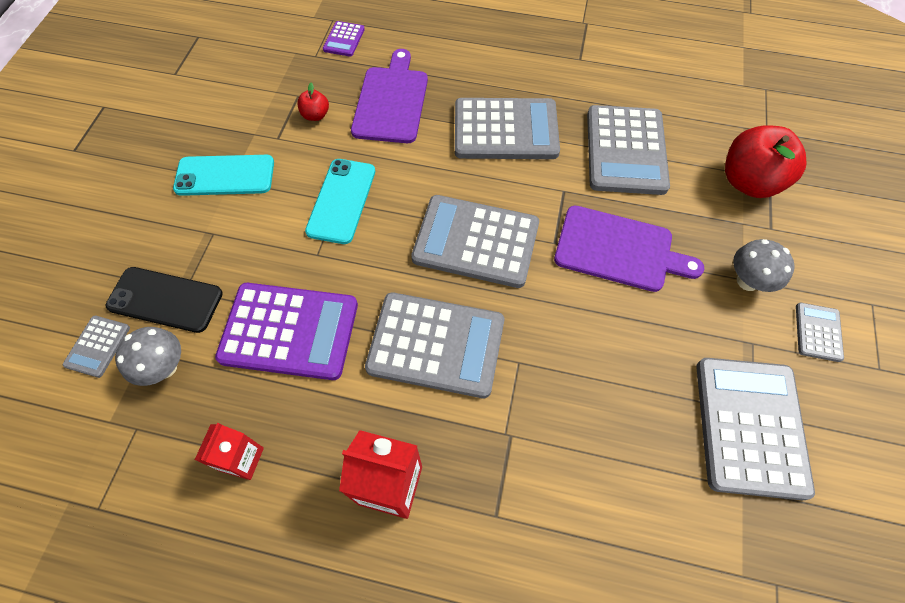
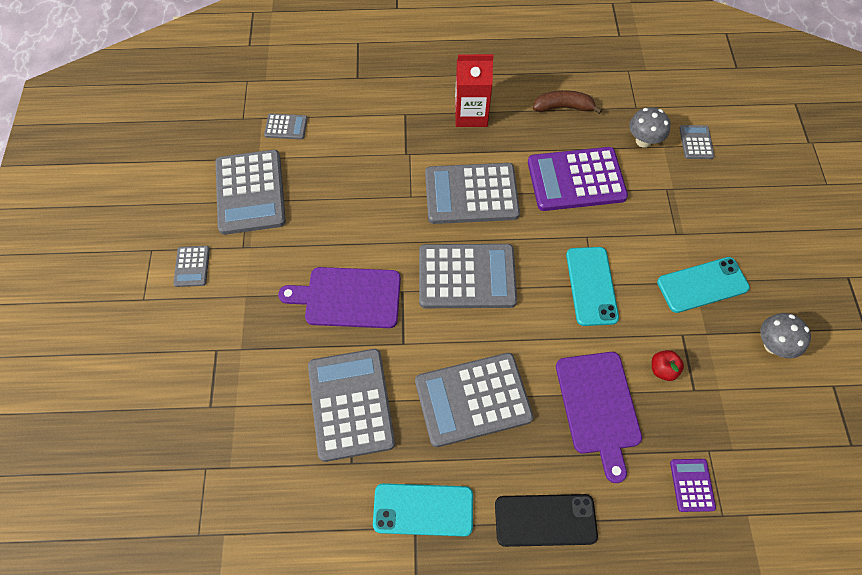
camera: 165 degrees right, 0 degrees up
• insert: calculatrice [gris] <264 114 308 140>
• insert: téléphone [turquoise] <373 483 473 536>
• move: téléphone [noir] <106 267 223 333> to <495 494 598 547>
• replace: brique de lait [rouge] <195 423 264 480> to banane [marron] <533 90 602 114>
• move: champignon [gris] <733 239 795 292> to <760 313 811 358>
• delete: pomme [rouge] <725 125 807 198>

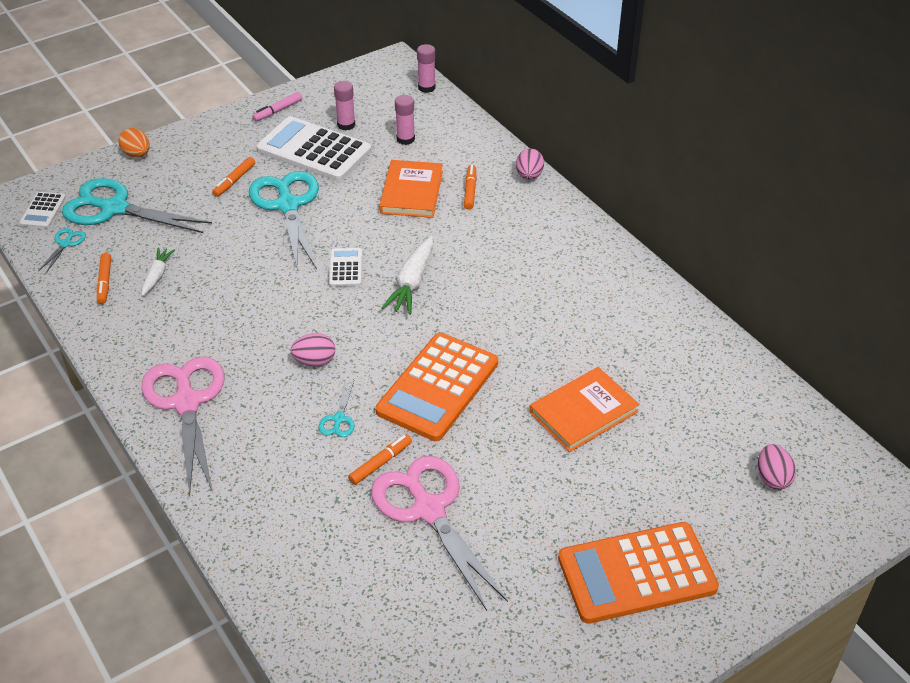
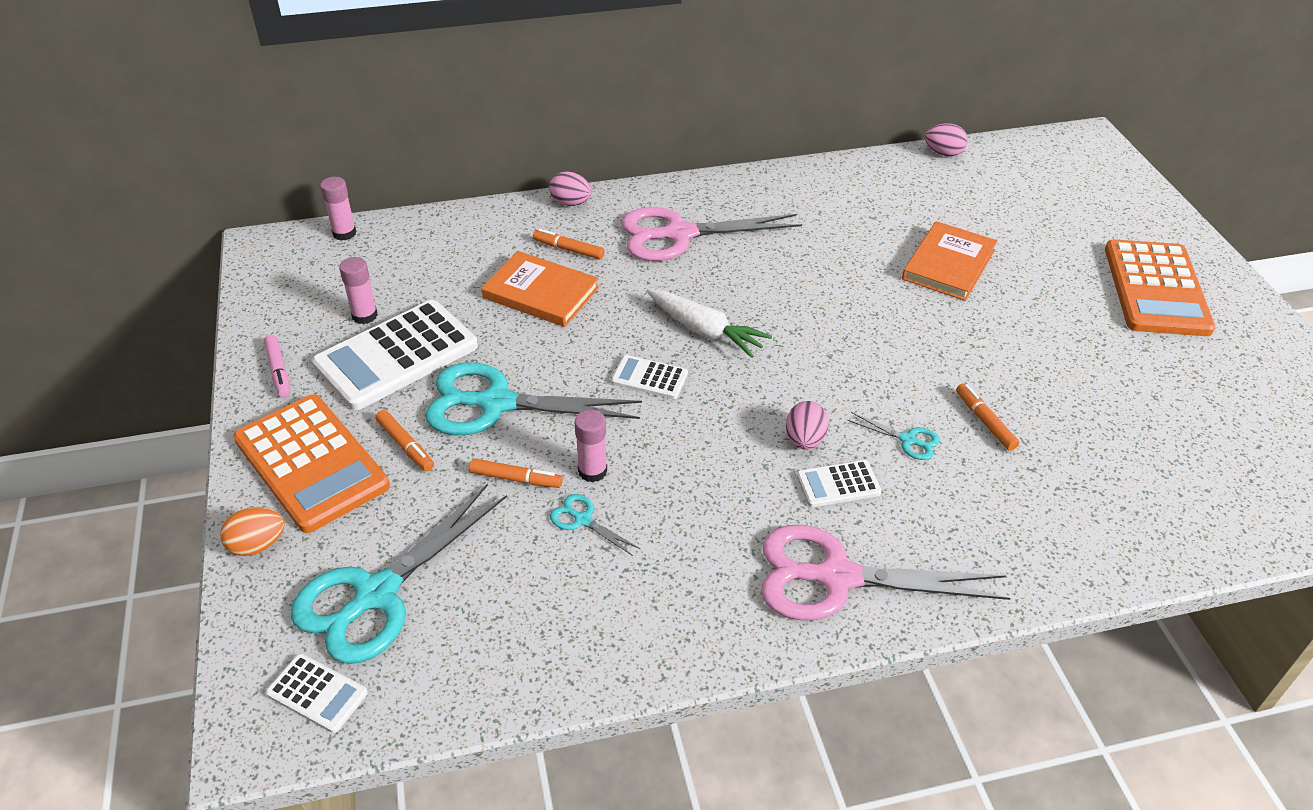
camera: 70 degrees left, 0 degrees up
• move: calculatrice [orange] <376 333 498 441> to <233 394 390 533>
• move: feutre [orange] <97 253 111 304> to <469 458 563 488>
• move: ciseaux [turquoise] <38 228 86 273> to <550 494 640 556>
• move: bâton de colle [rose] <395 95 415 145> to <574 409 607 482>
• move: ciseaux [rose] <371 456 508 611> to <621 207 802 261>
• insert: calculatrice [blanc] <797 460 882 507>
• rotate: livre [orange] <529 367 639 452> = <902 221 998 301> 45 degrees clockwise
• move: œuf [rose] <758 444 796 490> to <925 123 968 156>
• delete: carotte [blanc] <142 247 175 296>

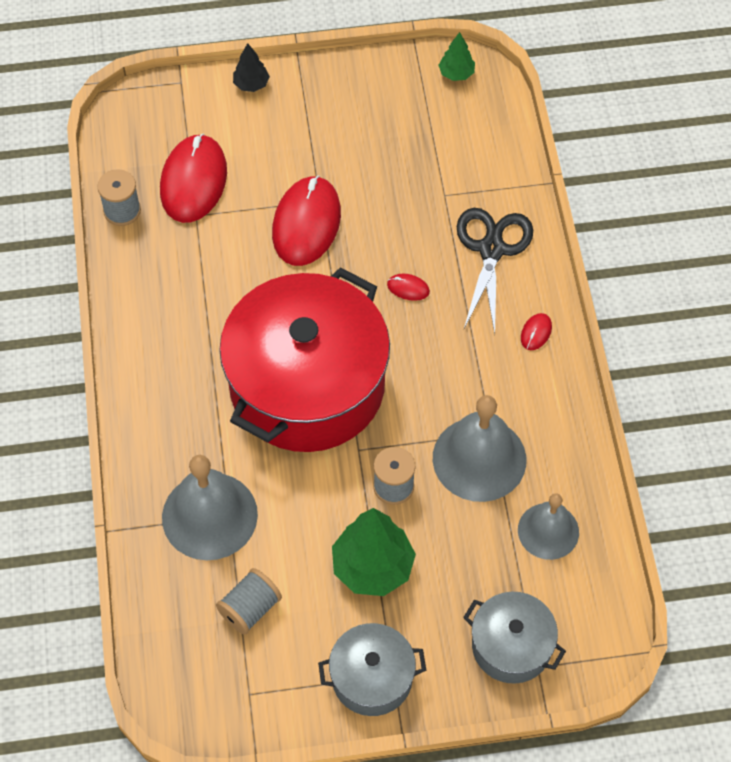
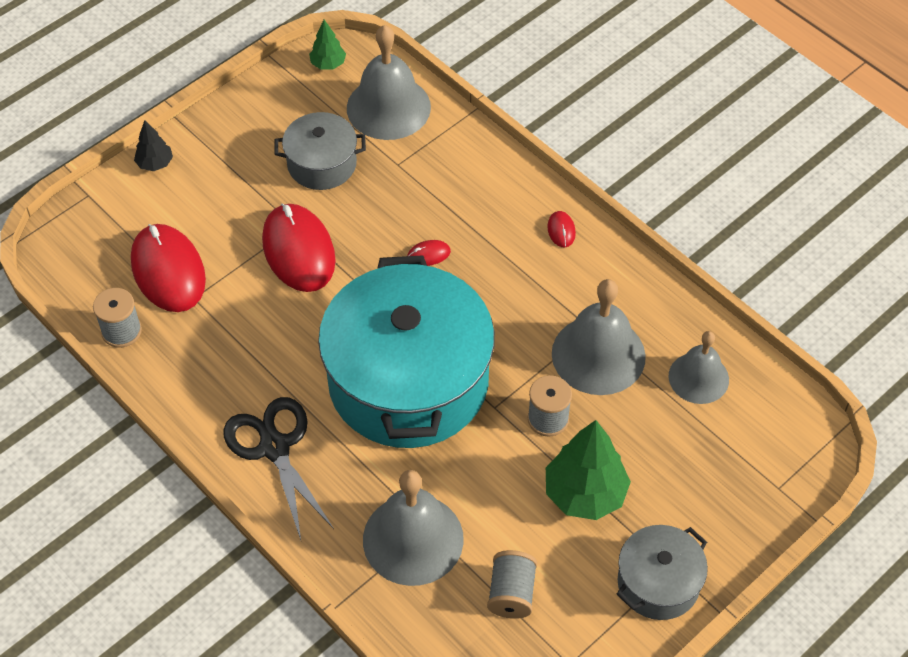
camera: 35 degrees left, 5 degrees down
• move: ciseaux [noir] <457 208 533 334> to <223 397 334 540>
• move: marmite [gris] <463 592 566 684> to <274 112 366 190>
• recolor: marmite [rouge] <219 267 390 452> to marmite [turquoise] <318 255 495 448>
• insert: cloche [gris] <347 25 431 140>

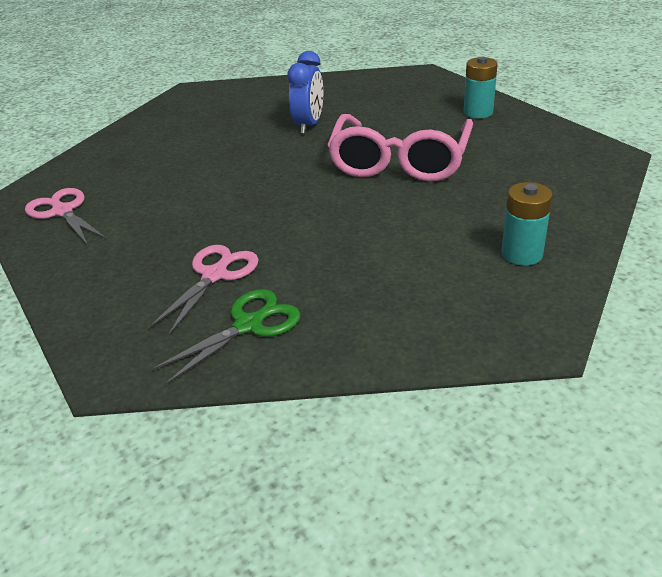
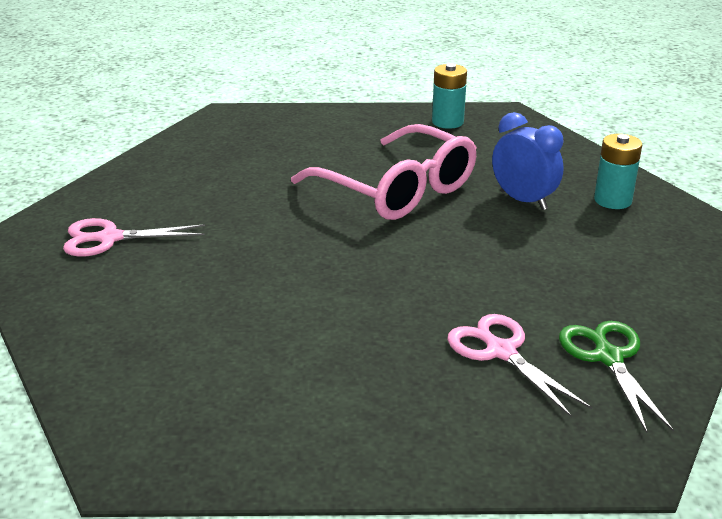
camera: 60 degrees left, 5 degrees down
• move: ciseaux [rose] <25 188 107 244> to <63 218 205 257>
• move: pile [turquoise] <464 57 498 118> to <432 63 467 129>
• move: réveil [bleu] <288 51 323 134> to <492 112 564 210>

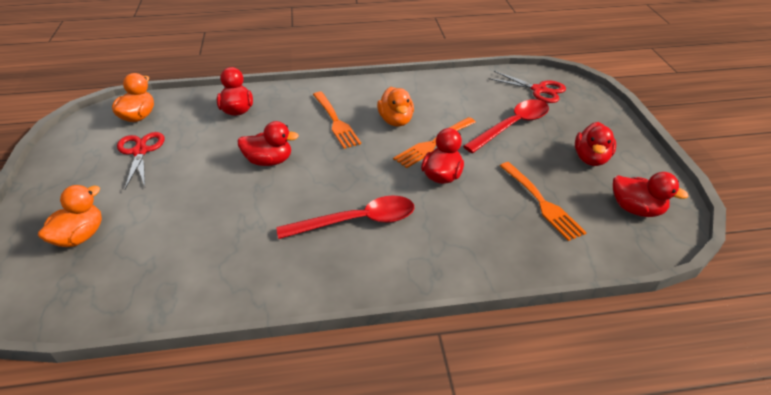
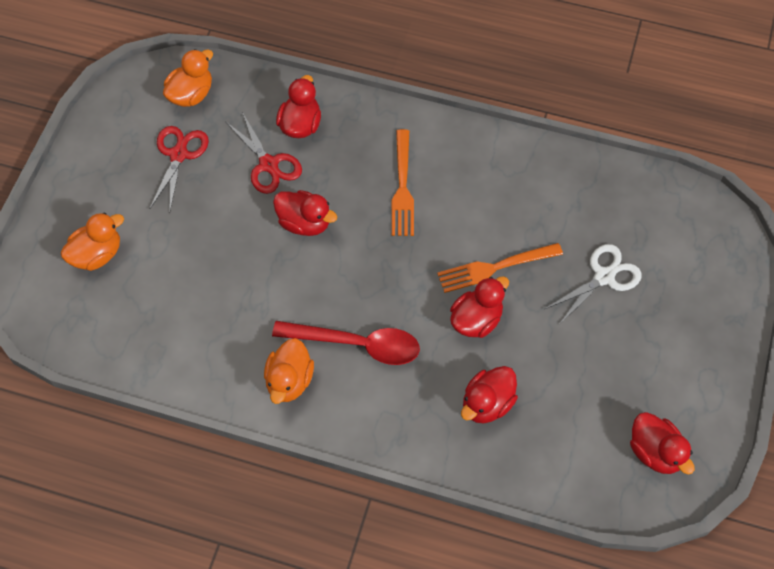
camera: 25 degrees right, 20 degrees up
• move: ciseaux [rouge] <488 71 566 103> to <225 112 302 194>
• move: canard [orange] <377 87 414 126> to <264 338 314 404>
• move: canard [rouge] <575 122 616 166> to <461 366 518 423>
• replace: cuillère [rouge] <463 99 549 153> to ciseaux [blanc] <545 244 642 325>
• delete: fourchette [orange] <500 162 587 241>

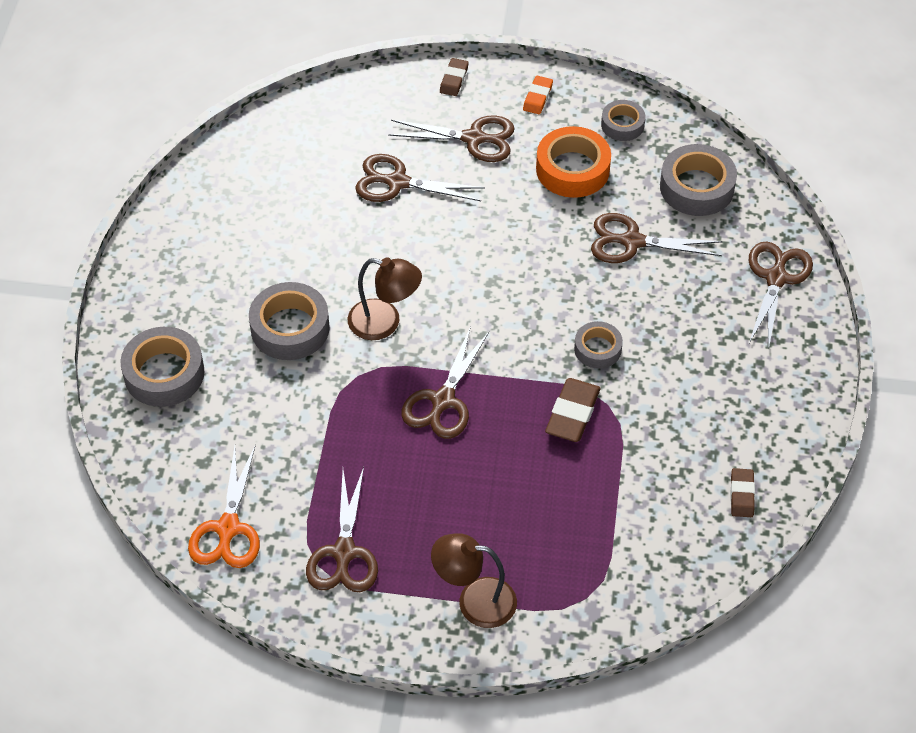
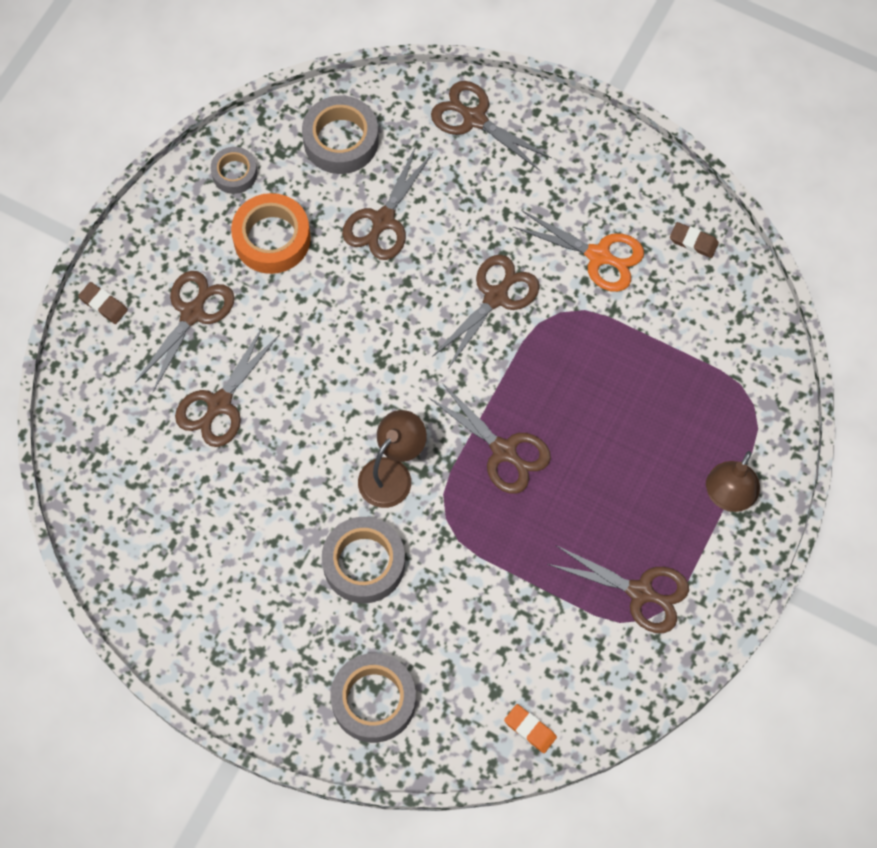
camera: 70 degrees left, 15 degrees up
• replace: ruban adhésif [gris] <574 321 623 369> to ciseaux [marron] <432 255 540 369>
• move: gomme [orange] <523 76 553 114> to <504 704 557 753>
• move: ciseaux [orange] <188 444 260 568> to <513 210 644 292>
• delete: gomme [marron] <545 378 601 442>

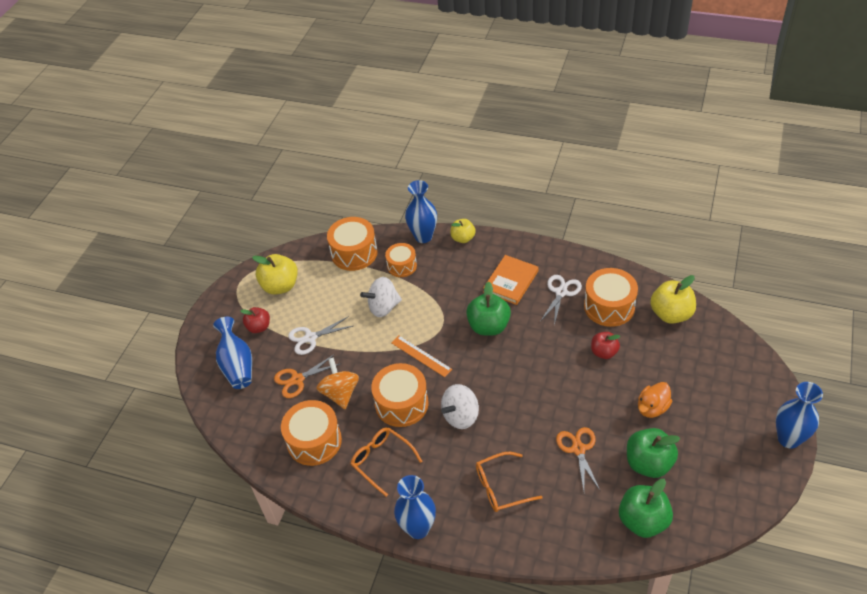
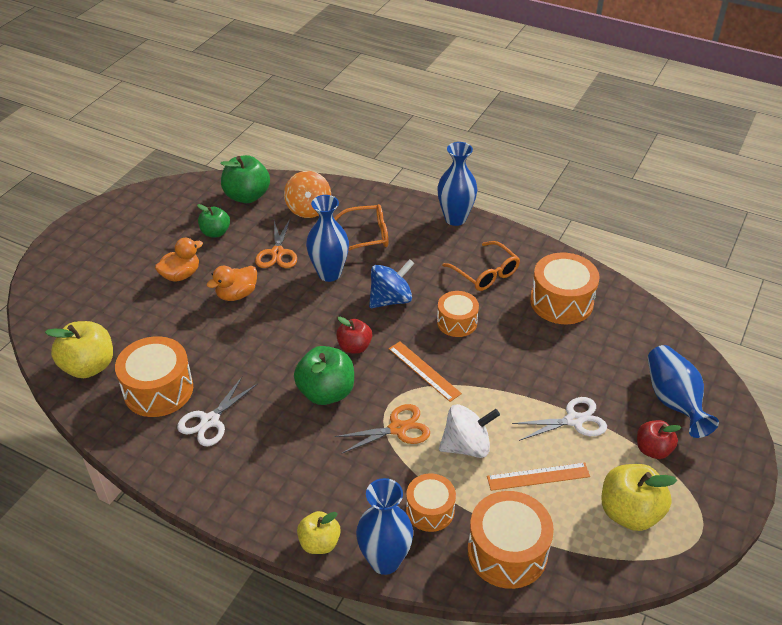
camera: 175 degrees left, 5 degrees down
• resize: pomme [vert] <627 428 680 478> = <197 204 230 237> x0.63
• insert: canard [orange] <206 266 257 301>
• move: toupie [orange] <316 357 359 409> to <284 171 331 218>
• move: vase [bleu] <776 382 823 448> to <306 195 349 282>
• move: ciseaux [orange] <274 354 342 398> to <335 404 430 454>
• move: pomme [rouge] <591 332 620 359> to <336 317 372 354>
• recolor: toupie [blanc] <441 384 479 429> to toupie [bleu] <369 259 414 308>
• resize: tambour [orange] <371 363 429 427> = <437 291 479 337> x0.63
• insert: règle [orange] <487 462 590 491>
• delete: livre [orange] <483 255 538 305>

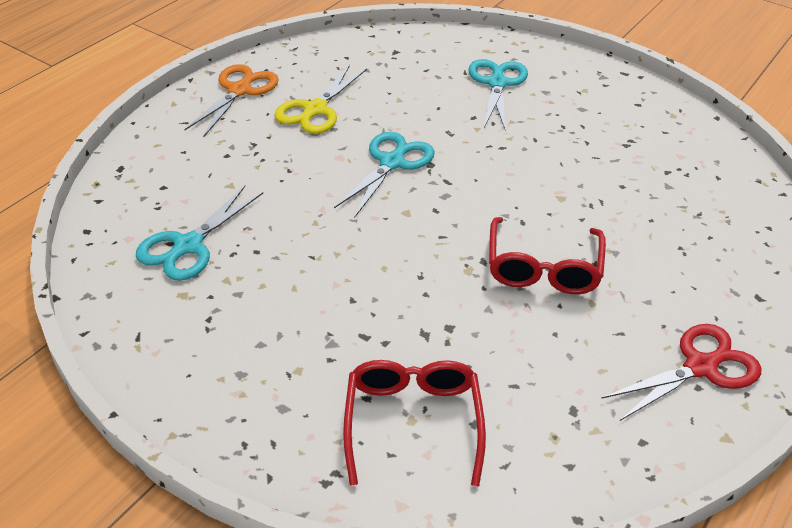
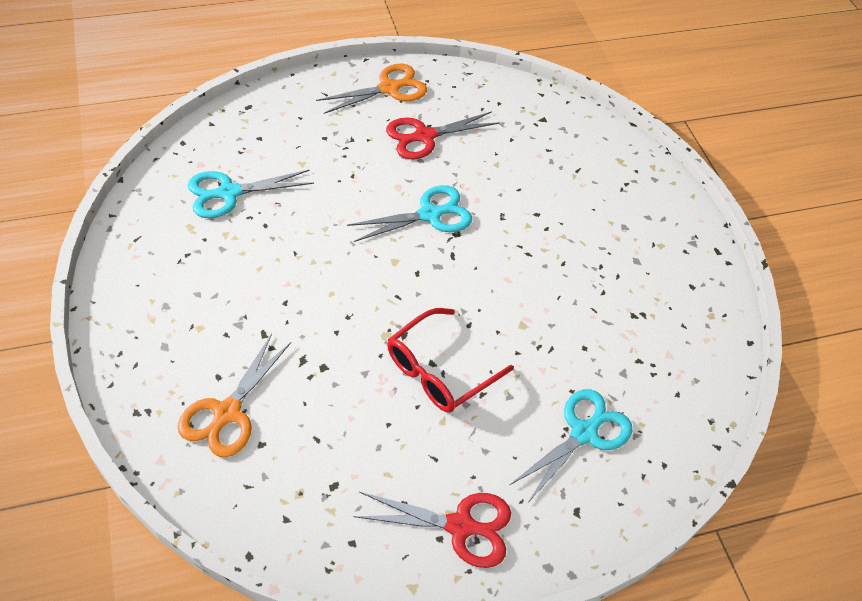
camera: 35 degrees right, 10 degrees up
• replace: lunettes [rouge] <343 360 486 486> to ciseaux [orange] <178 334 291 457>
• recolor: ciseaux [jaune] <274 65 367 134> to ciseaux [rouge] <386 111 500 159>
• move: ciseaux [turquoise] <468 59 528 129> to <510 389 632 504>

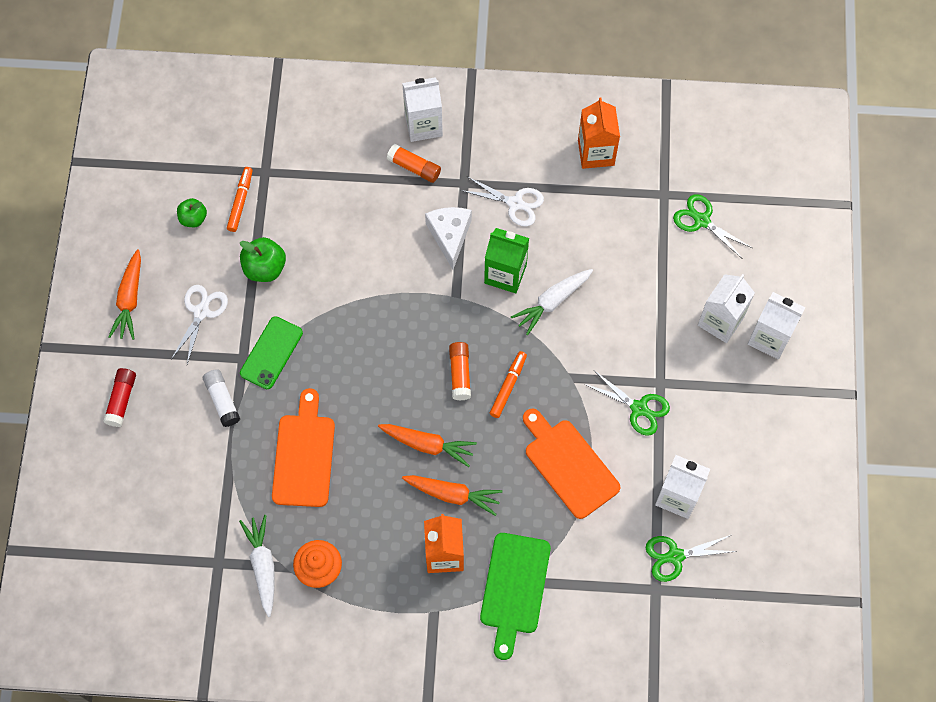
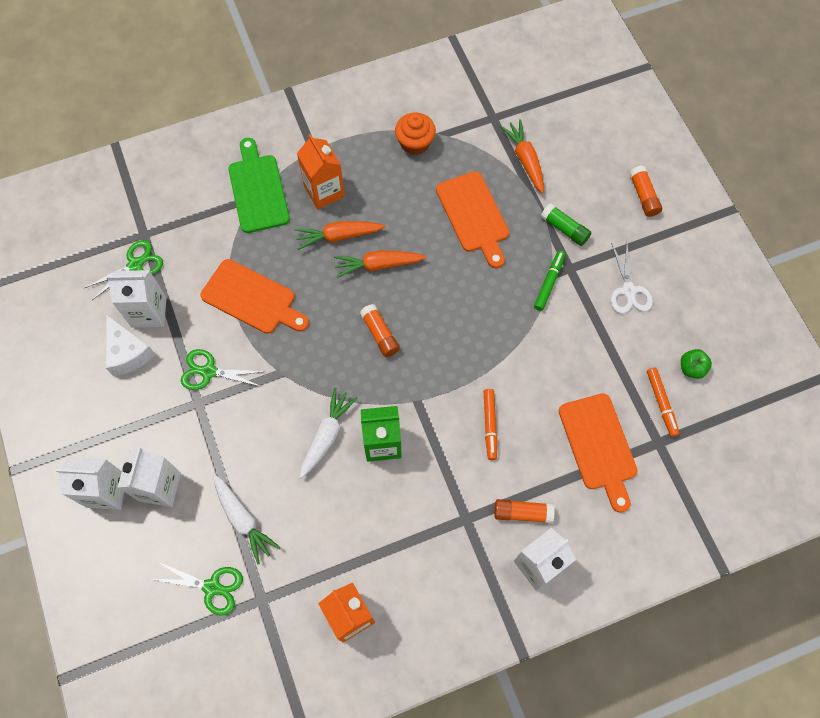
camera: 155 degrees right, 0 degrees up
• move: fromage [blanc] <425 207 472 270> to <106 314 156 376>
• move: carotte [blanc] <239 515 275 617> to <213 475 281 565>
• move: feutre [orange] <490 351 527 418> to <484 389 497 460>
• move: carotte [orange] <108 249 141 340> to <500 119 544 193>
• replace: téléphone [vert] <240 316 303 389> to feutre [vert] <534 250 565 311>
• recolor: bâton de colle [blanc] <203 369 240 427> to bâton de colle [vert] <541 203 592 246>
• insert: planche à découper [orange] <559 393 637 513>
• recolor: bâton de colle [rouge] <103 368 136 427> to bâton de colle [orange] <630 166 662 217>
• delete: pomme [vert] <240 237 286 282>
• delete: ciseaux [blanc] <460 177 544 227>

